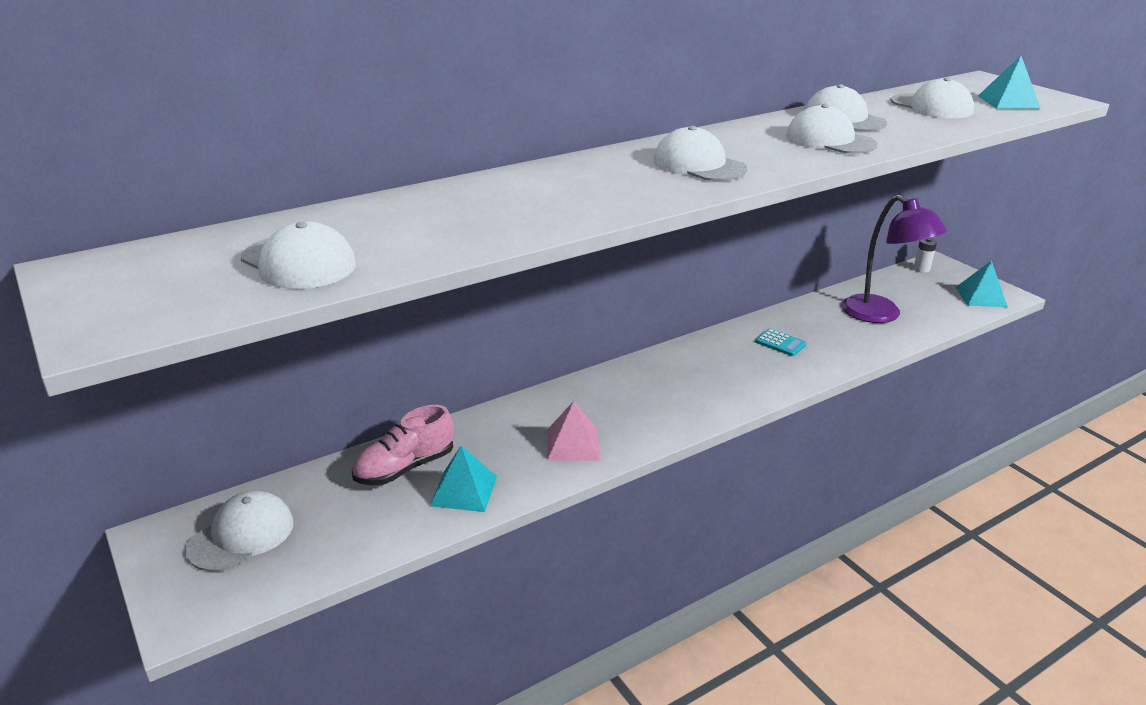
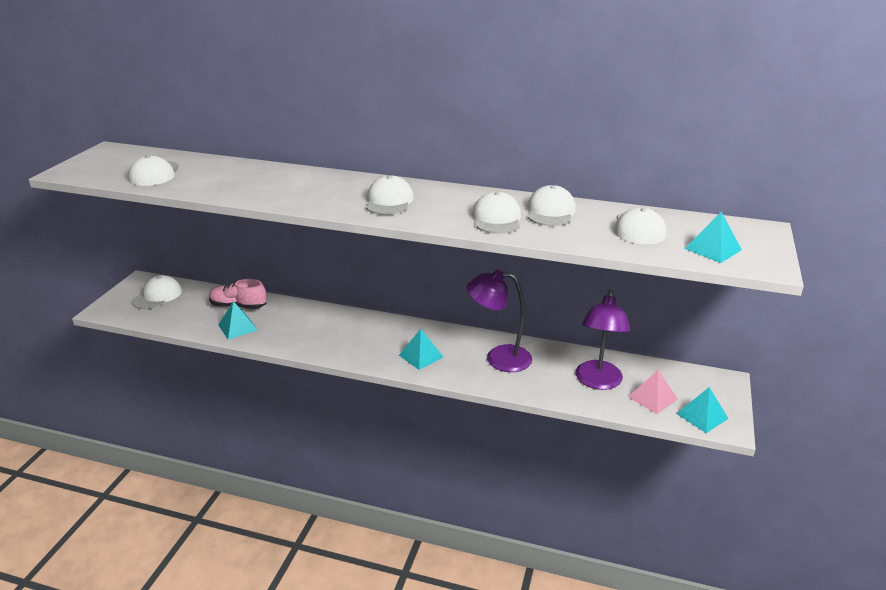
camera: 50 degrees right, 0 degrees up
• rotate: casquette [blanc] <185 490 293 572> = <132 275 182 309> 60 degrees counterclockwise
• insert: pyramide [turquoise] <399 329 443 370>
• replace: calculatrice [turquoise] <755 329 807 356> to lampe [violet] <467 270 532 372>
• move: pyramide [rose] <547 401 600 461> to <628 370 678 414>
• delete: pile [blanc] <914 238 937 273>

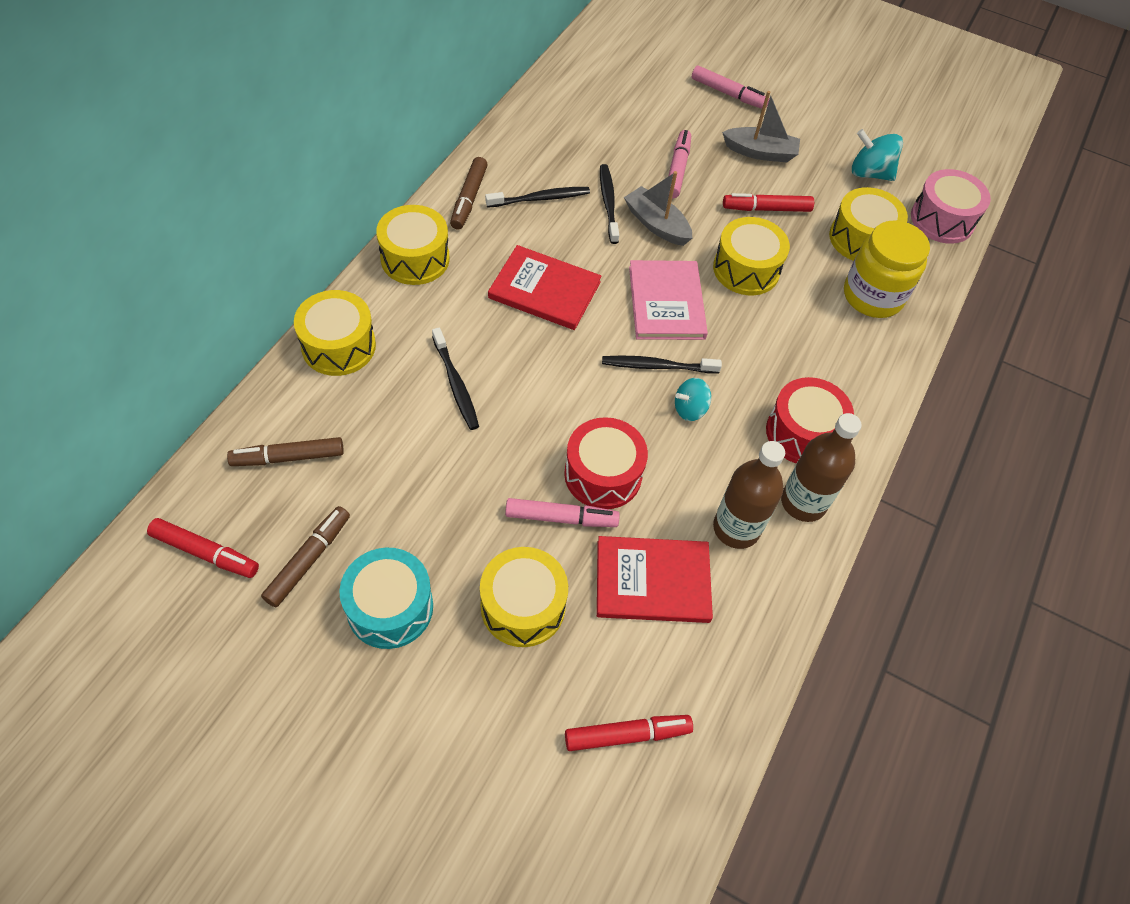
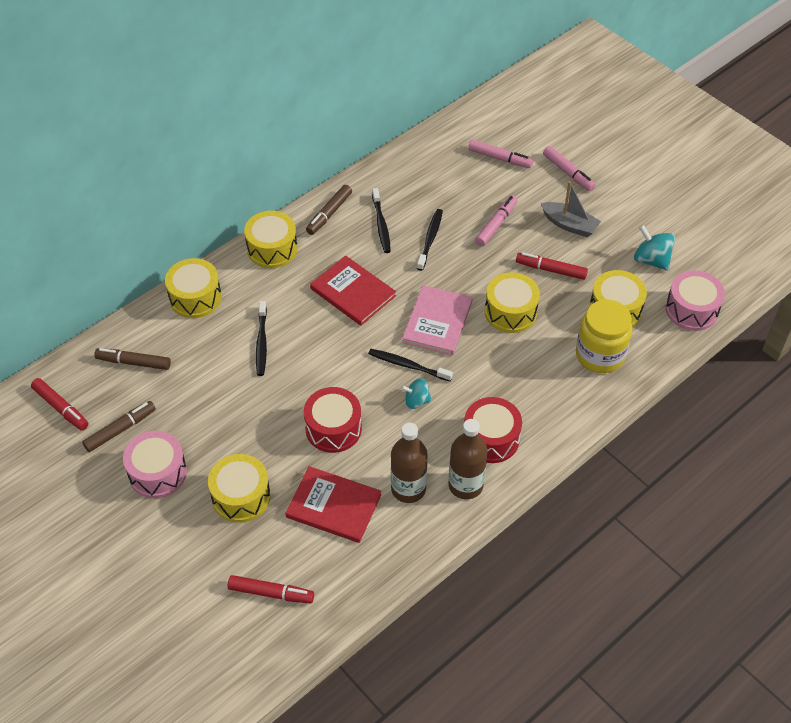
camera: 25 degrees right, 5 degrees down
• recolor: tambour [turquoise] <339 548 433 649> to tambour [rose] <123 431 187 498>
• rotate: brosse à dents [noir] <485 187 590 208> = <372 188 391 253> 75 degrees clockwise
• move: feutre [rose] <505 498 620 527> to <468 139 533 168>
• delete: bateau [gris] <624 171 692 246>

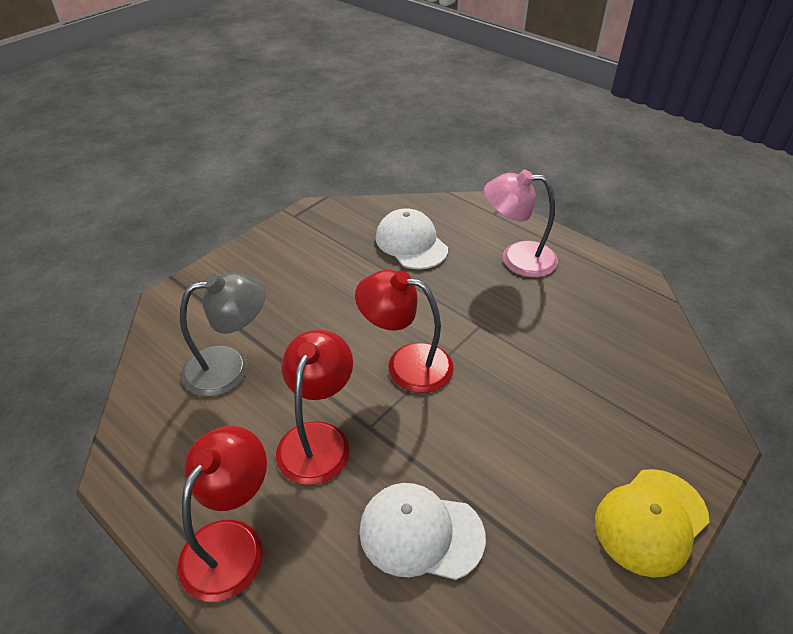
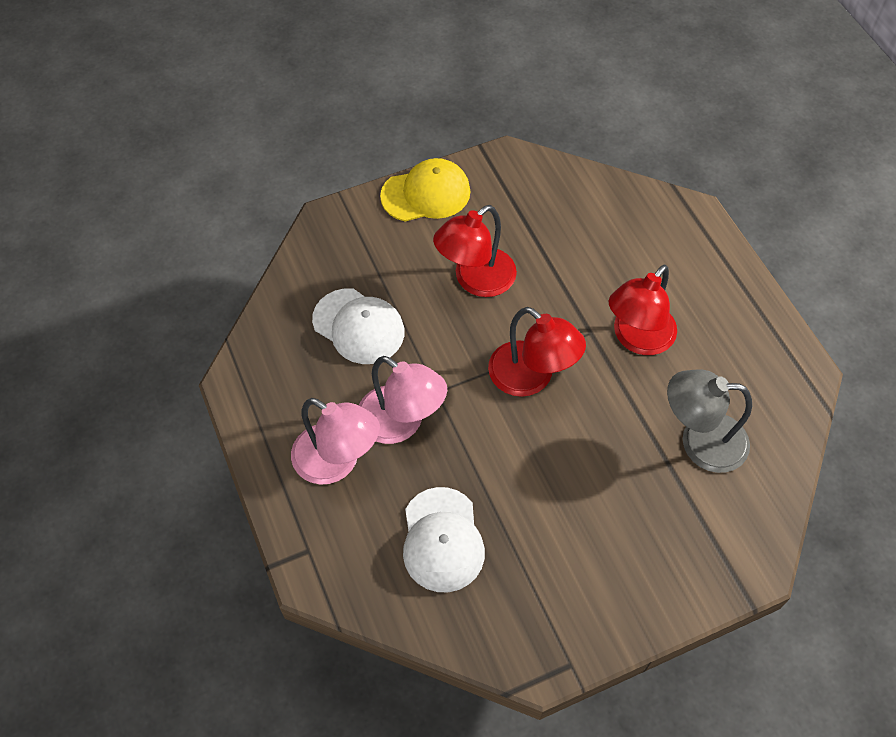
camera: 155 degrees left, 15 degrees up
• move: casquette [blanc] <359 483 486 580> to <312 288 404 364>
• insert: lampe [rose] <359 356 447 444>
• move: lampe [rouge] <178 426 267 602> to <433 205 517 297>

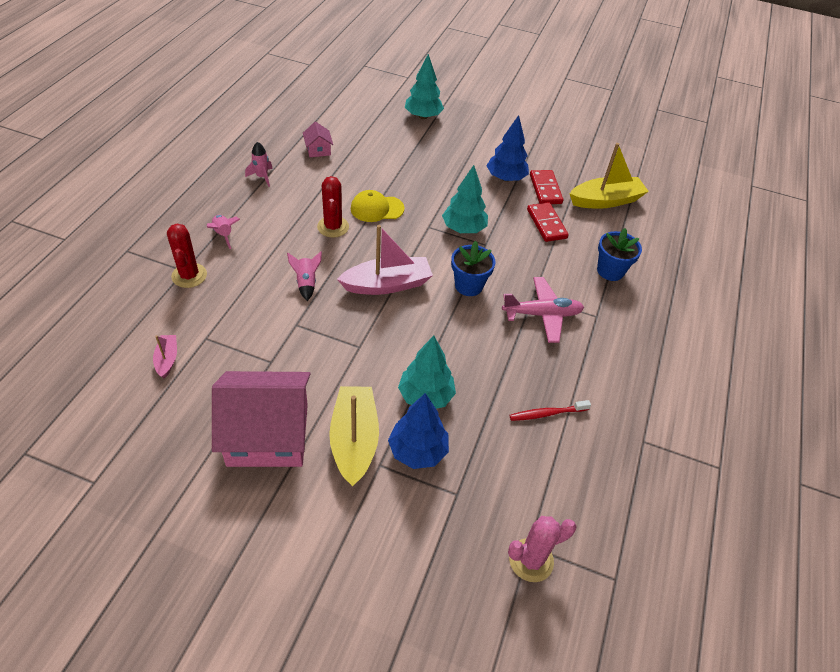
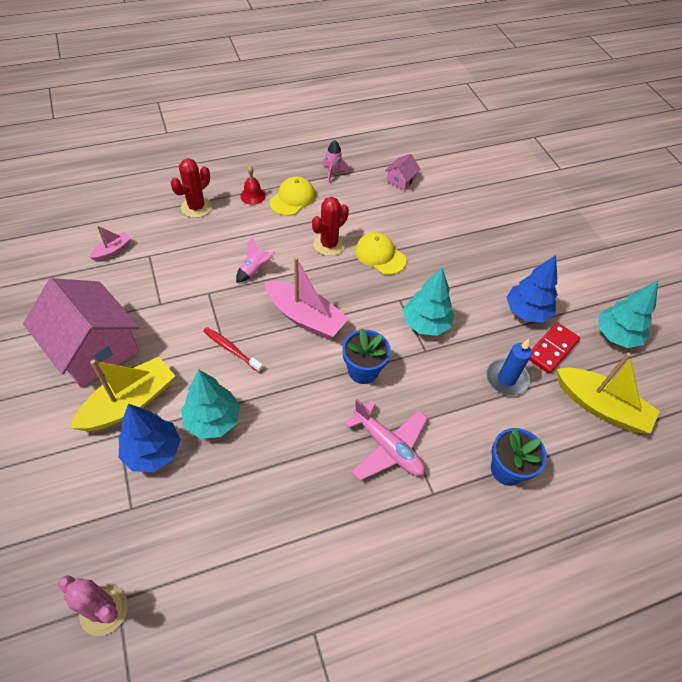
camera: 50 degrees right, 5 degrees up
• move: brosse à dents [rouge] <510 400 591 421> to <203 327 263 373>
• replace: fusée [rose] <207 215 240 249> to cloche [rouge] <240 166 266 205>
• insert: casquette [jaune] <269 177 315 216>
• replace: domino [rouge] <527 202 569 242> to bougie [bleu] <486 339 532 396>
• move: arbre [turquoise] <405 54 444 119> to <598 281 658 348>

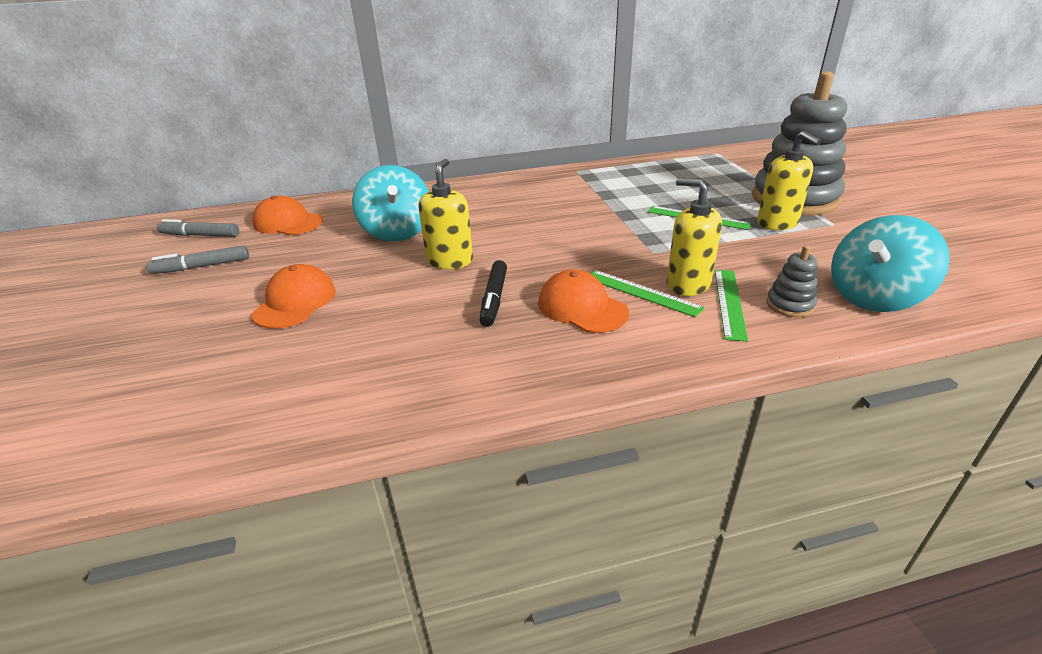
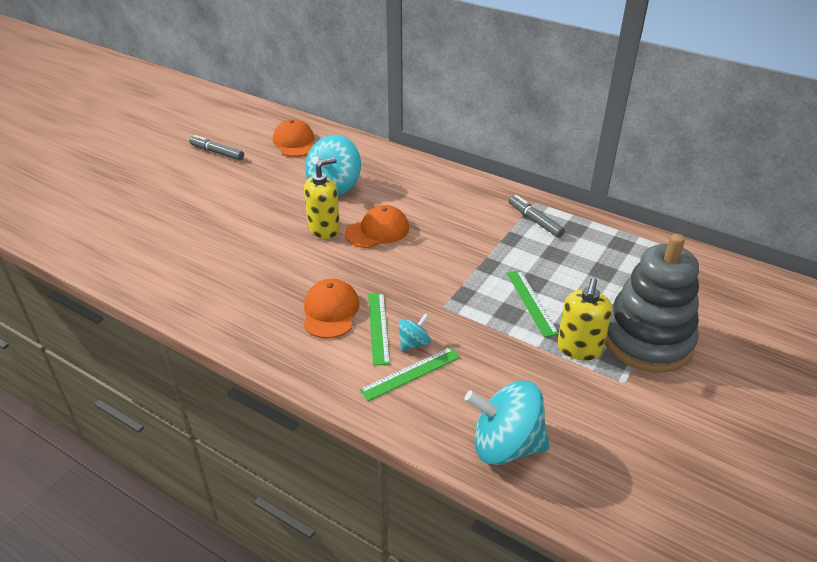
camera: 45 degrees right, 5 degrees up
• move: casquette [orange] <251 264 336 329> to <345 205 409 248>
• replace: distributeur de savon [jaune] <667 178 722 296> to toupie [turquoise] <399 313 431 351>
• move: feutre [gris] <157 219 239 237> to <508 195 565 238>
• delete: feutre [noir] <480 260 507 327>
• delete: jouet à empiler [gris] <766 245 818 317>

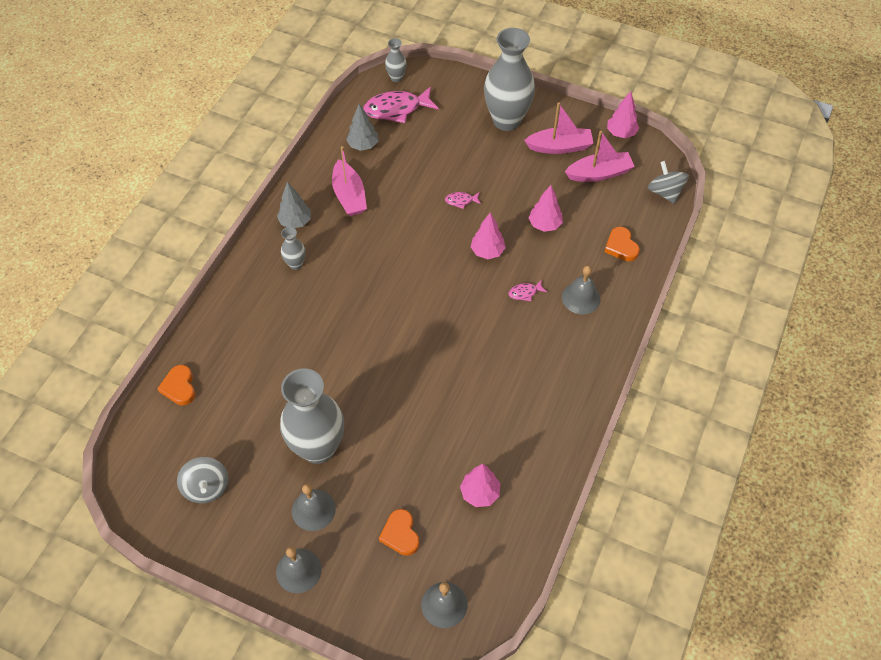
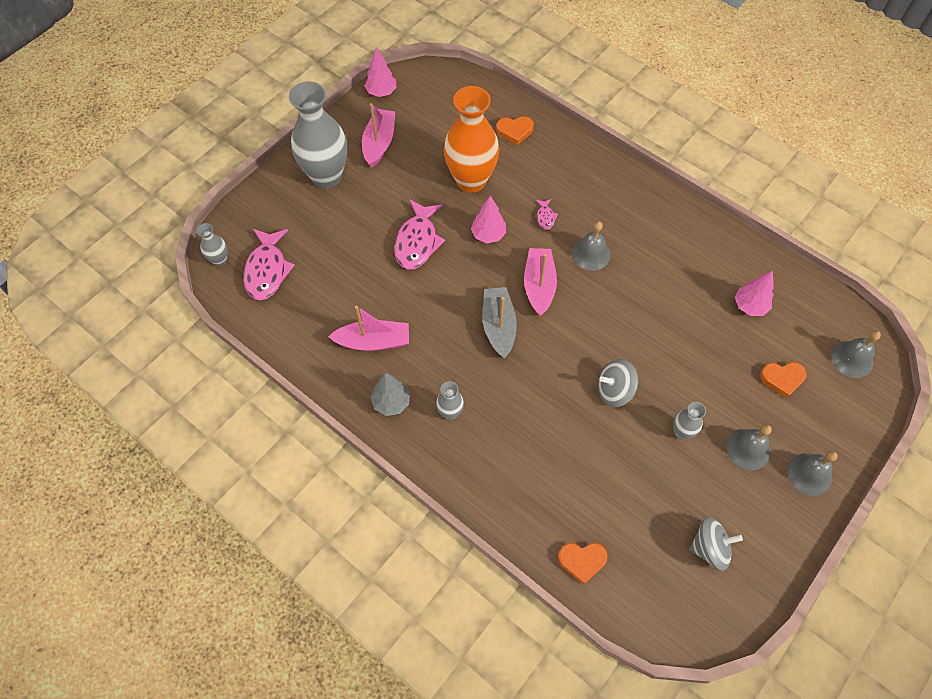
camera: 75 degrees left, 5 degrees up
• resize: poisson [rose] <445 192 481 209> = <394 199 445 269> x2.18
• replace: arbre [rose] <529 185 563 232> to vase [orange] <444 86 500 193>
• insert: bateau [gris] <482 287 517 358>
• move: bateau [rose] <565 131 635 182> to <524 248 557 316>
• move: cloche [gris] <562 266 600 314> to <572 221 611 271>
• move: toupie [gris] <648 161 689 203> to <598 359 638 407>
• resize: vase [gris] <280 368 344 464> = <673 402 706 440> x0.45
• delete: arbre [gris] <346 104 379 151>

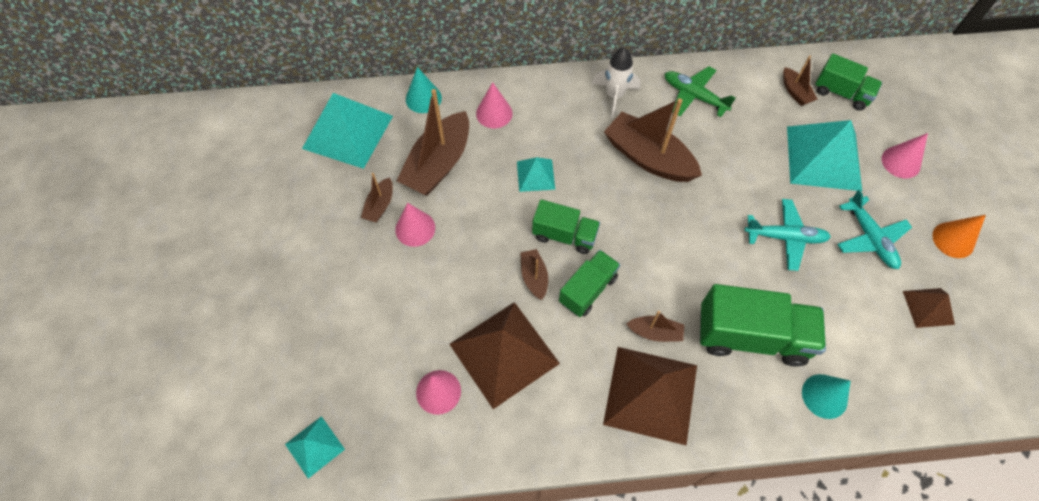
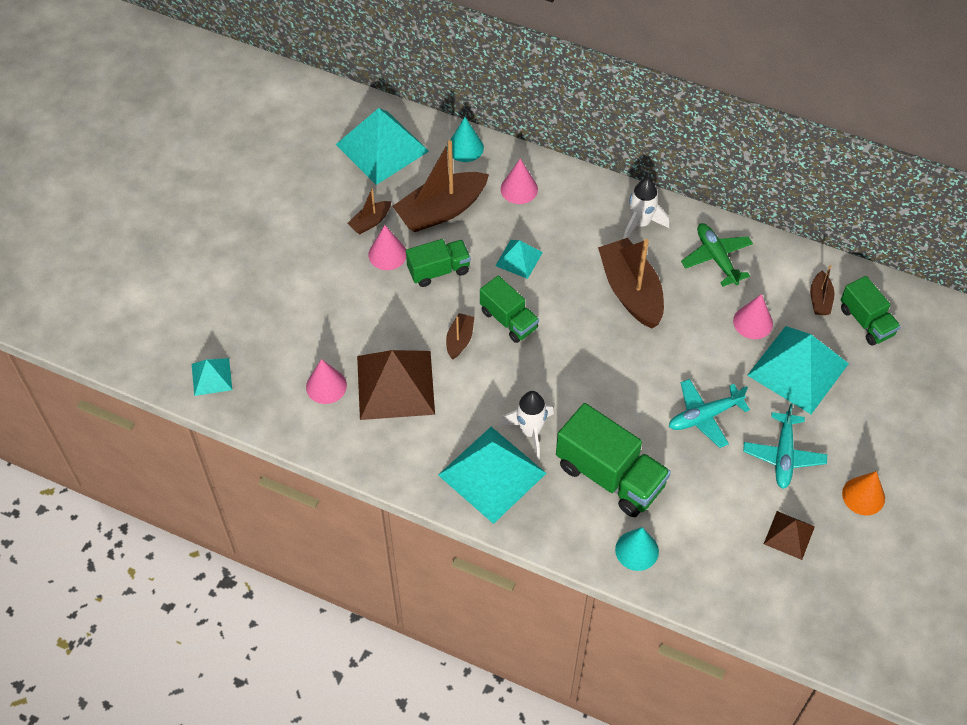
camera: 30 degrees right, 5 degrees down
• move: camion [vert] <559 250 620 317> to <406 239 471 287>
• recolor: pyramide [marron] <603 347 697 446> to pyramide [turquoise] <438 427 547 524>
• replace: bateau [marron] <626 311 684 342> to fusée [blanc] <500 391 554 460>
• rotate: avion [turquoise] <744 199 831 271> = <669 379 750 448> 120 degrees clockwise
• move: cône [rose] <882 133 928 179> to <733 294 773 339>

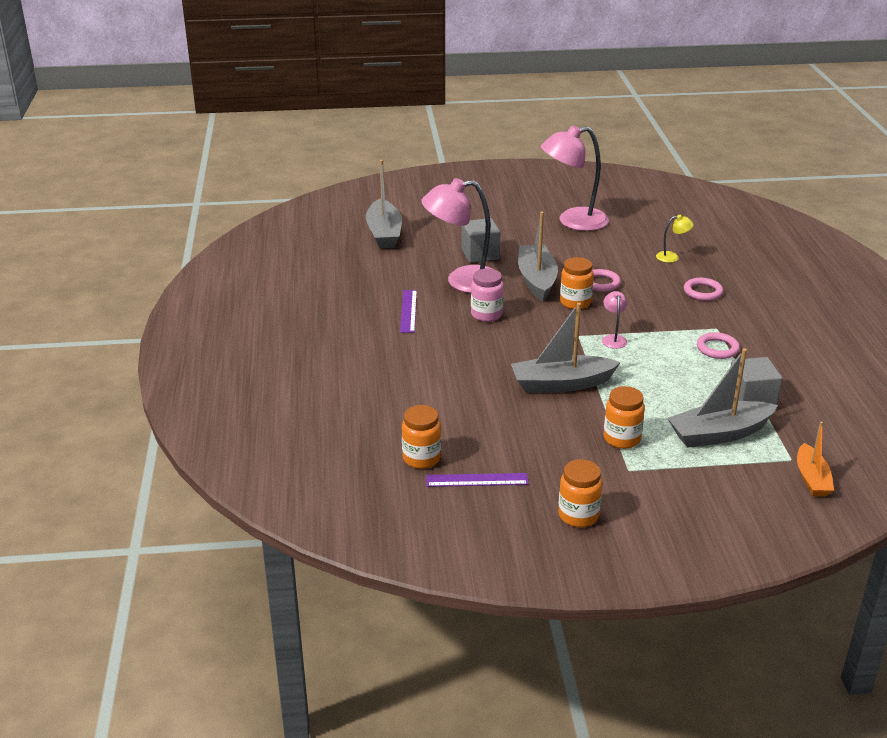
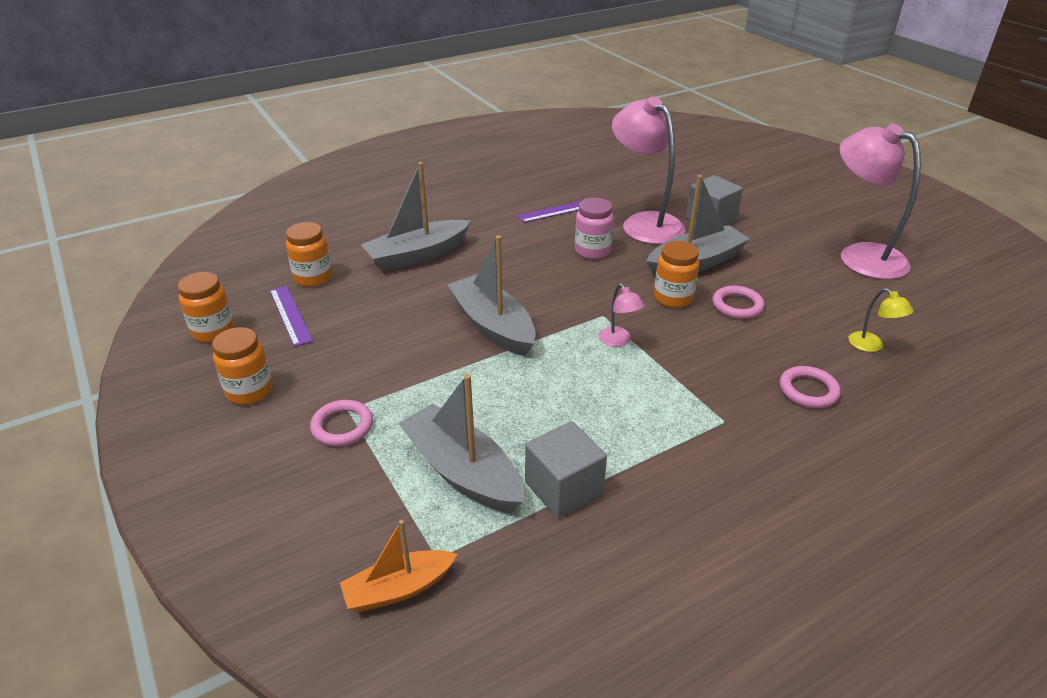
camera: 65 degrees right, 5 degrees up
• move: bocal [orange] <604 386 645 449> to <178 272 234 343>
• move: anneau [rose] <697 332 740 359> to <310 400 373 446>
• move: bateau [gris] <366 160 402 248> to <361 162 471 271>
• rotate: lampe [rose] <602 291 627 349> = <599 284 645 347> 90 degrees clockwise

